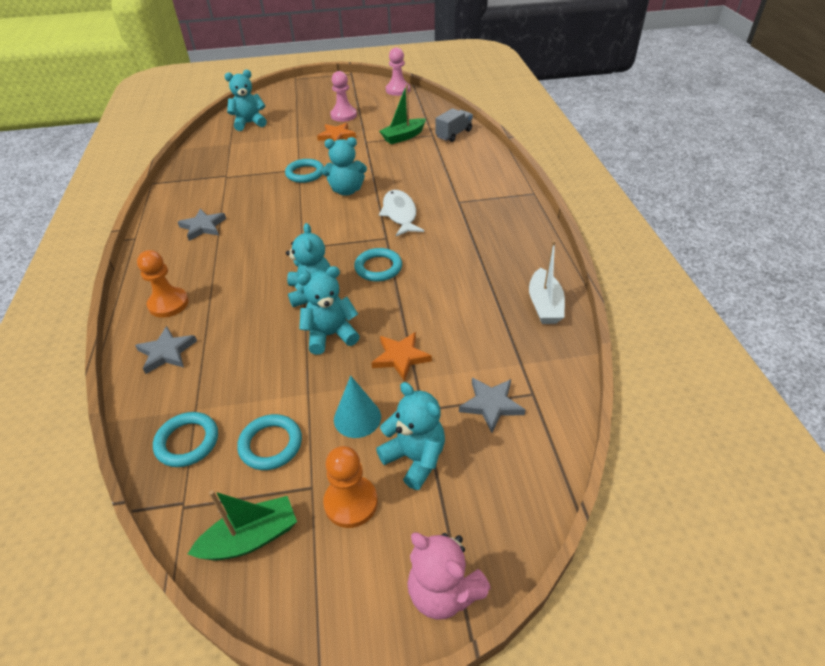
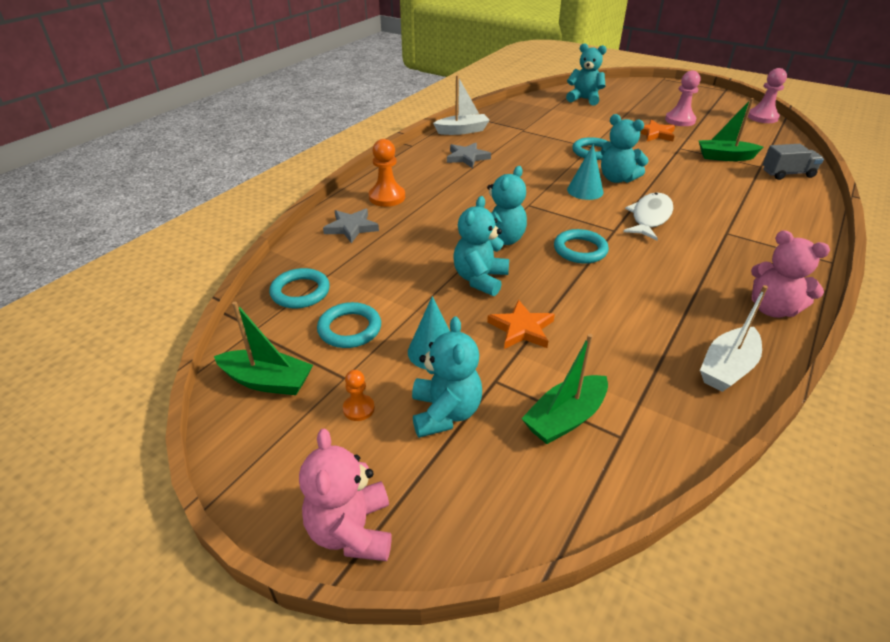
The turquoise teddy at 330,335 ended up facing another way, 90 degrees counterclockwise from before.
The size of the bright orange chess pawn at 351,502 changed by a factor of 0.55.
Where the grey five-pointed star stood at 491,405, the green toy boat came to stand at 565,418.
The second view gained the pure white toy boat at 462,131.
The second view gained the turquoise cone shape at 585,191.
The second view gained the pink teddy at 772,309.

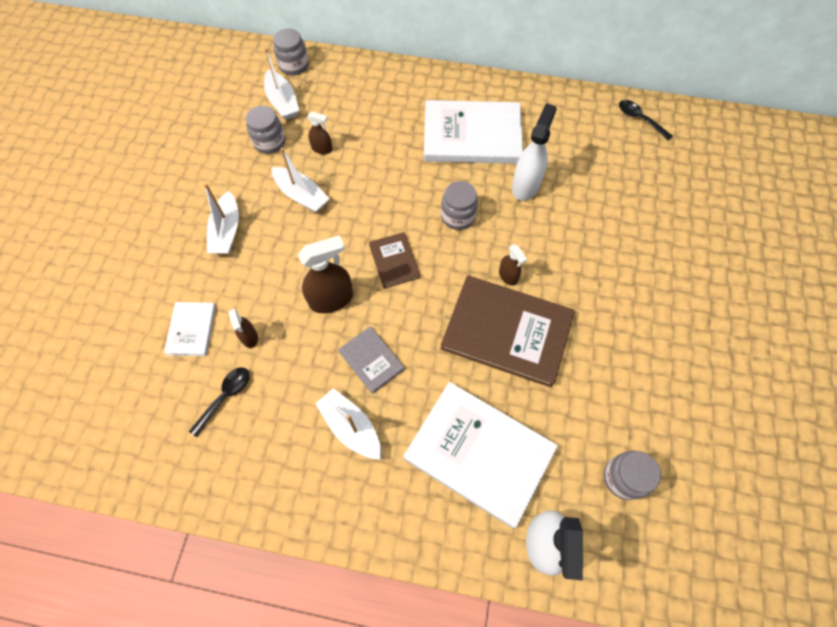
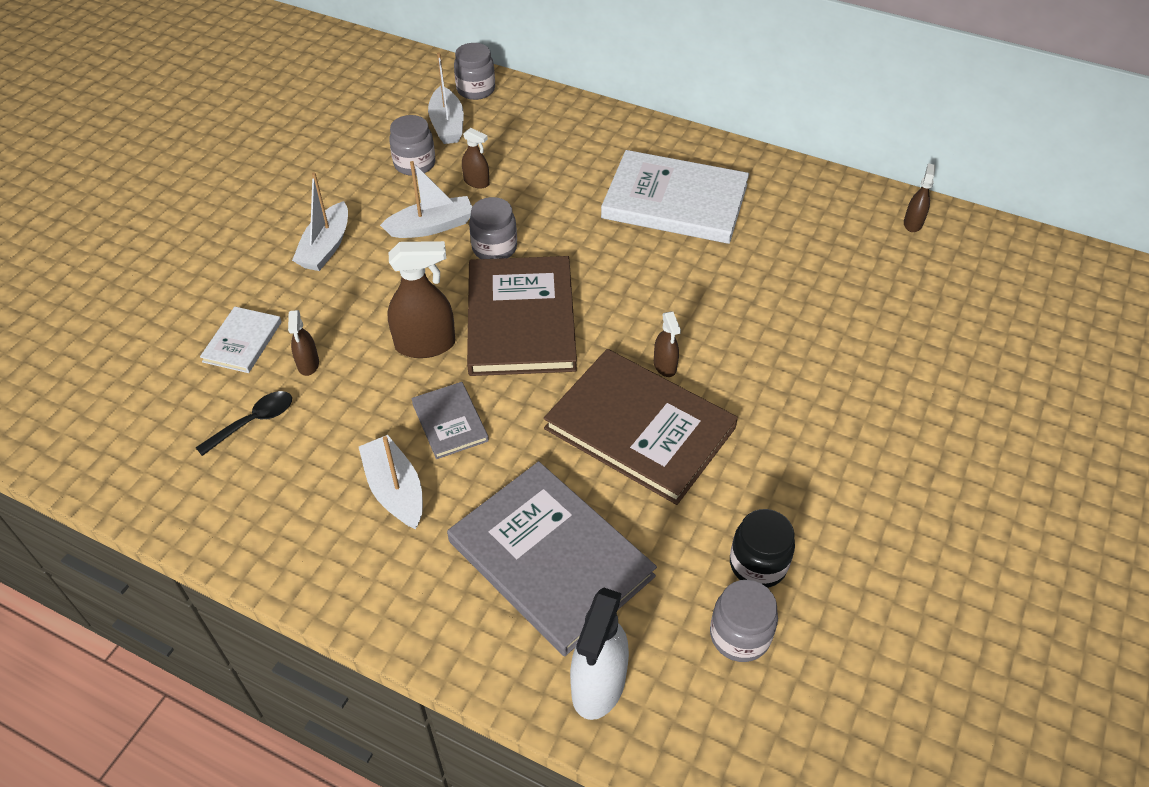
The pure white toy boat at 301,195 ended up facing another way, 75 degrees counterclockwise from before.
The size of the russet book at 394,261 changed by a factor of 2.05.
What was the pure white book at 479,453 turned into the grey book at 551,558.
The grey preserve jar ended up elsewhere, having gone from 458,216 to 494,248.
The second view lost the pure white spray cleaner at 525,185.
Where the ebony spoon stood at 639,119, the russet spray cleaner came to stand at 913,223.
The second view gained the ebony preserve jar at 758,564.

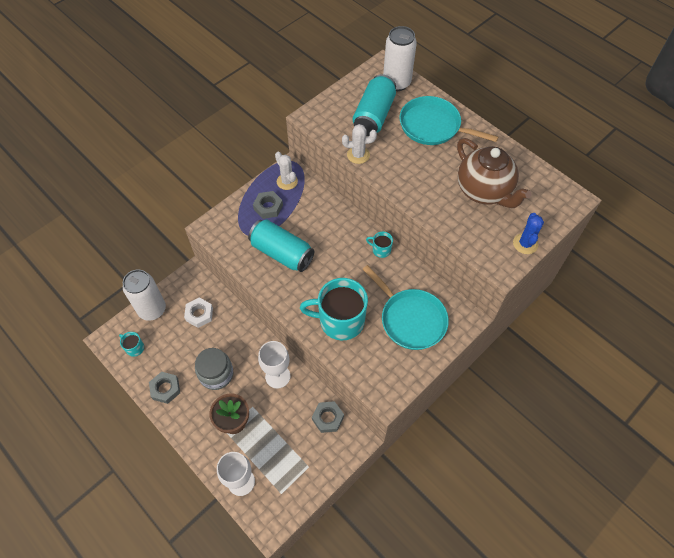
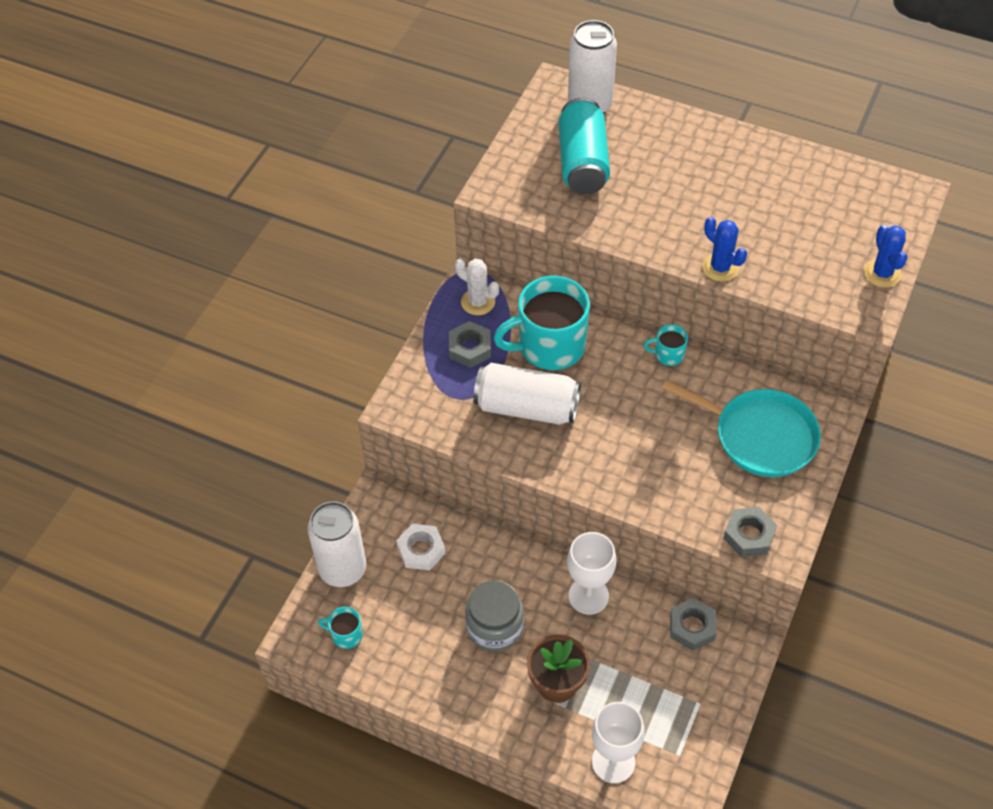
The grey hex nut ended up elsewhere, having gone from 165,389 to 749,535.
What was the turquoise tin at 282,253 turned into the pure white tin at 527,407.
The turquoise tea mug ended up elsewhere, having gone from 340,320 to 549,346.
The second view lost the pure white cactus at 358,155.
The second view lost the turquoise frying pan at 433,126.
The second view lost the russet tea pot at 484,191.
The second view gained the royal blue cactus at 720,267.

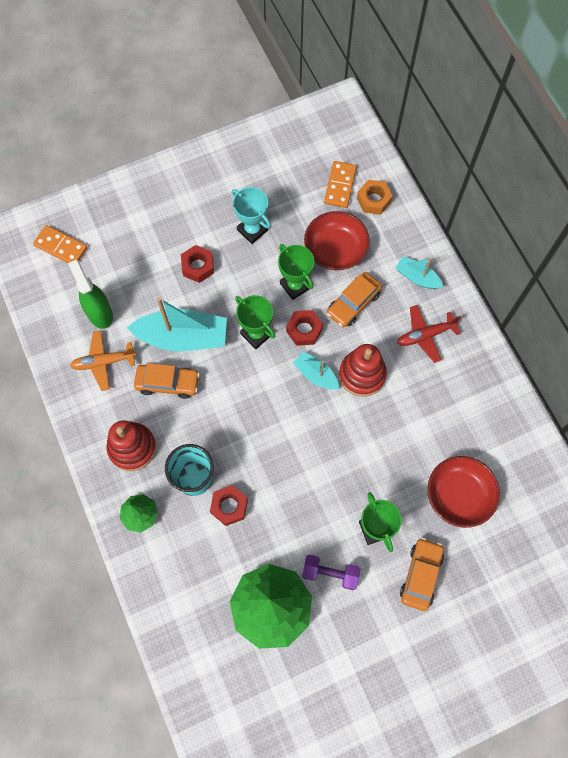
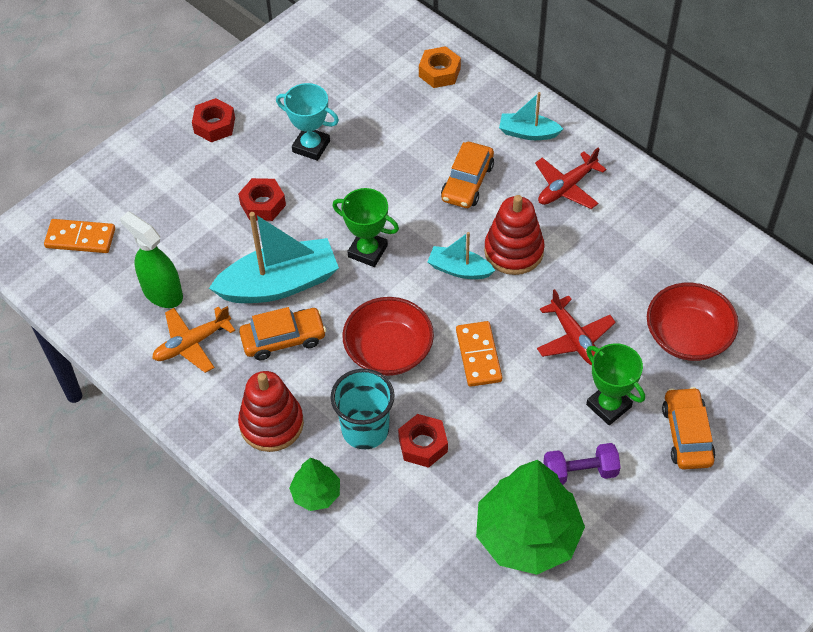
The second view lost the green trophy at 295,285.
The scarlet hex nut ended up elsewhere, having gone from 304,330 to 214,125.
The scarlet deep dish ended up elsewhere, having gone from 335,250 to 388,350.
The bright orange domino tile ended up elsewhere, having gone from 340,186 to 478,355.
The second view gained the scarlet aeroplane at 574,339.

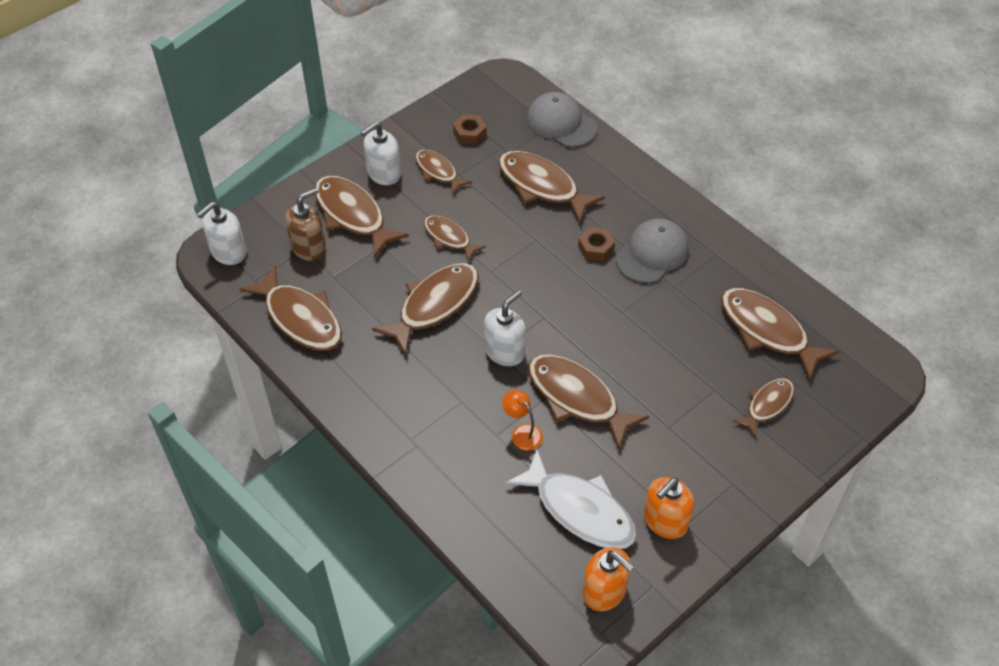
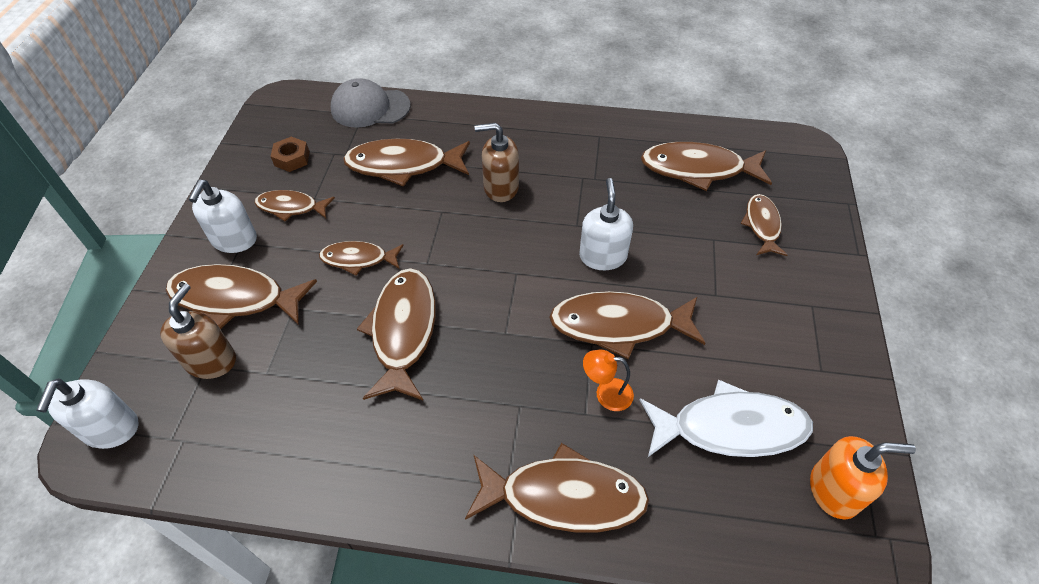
The russet toy fish ended up elsewhere, having gone from 300,318 to 563,496.
The pure white soap pump ended up elsewhere, having gone from 505,351 to 602,256.
Where the russet hex nut stood at 596,248, the russet soap pump came to stand at 500,187.
The second view lost the grey baseball cap at 652,253.
The second view lost the bright orange soap pump at 665,521.

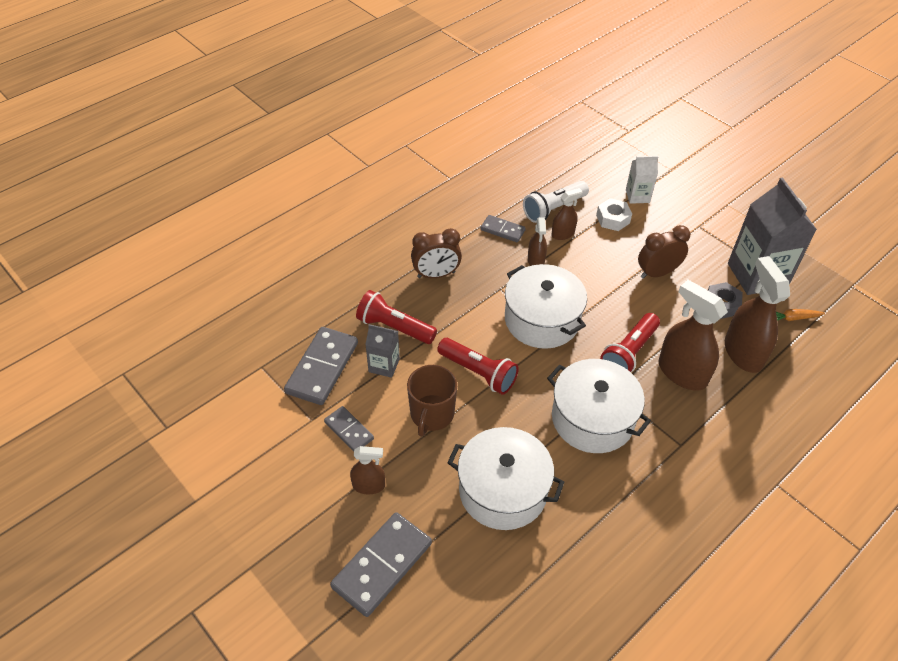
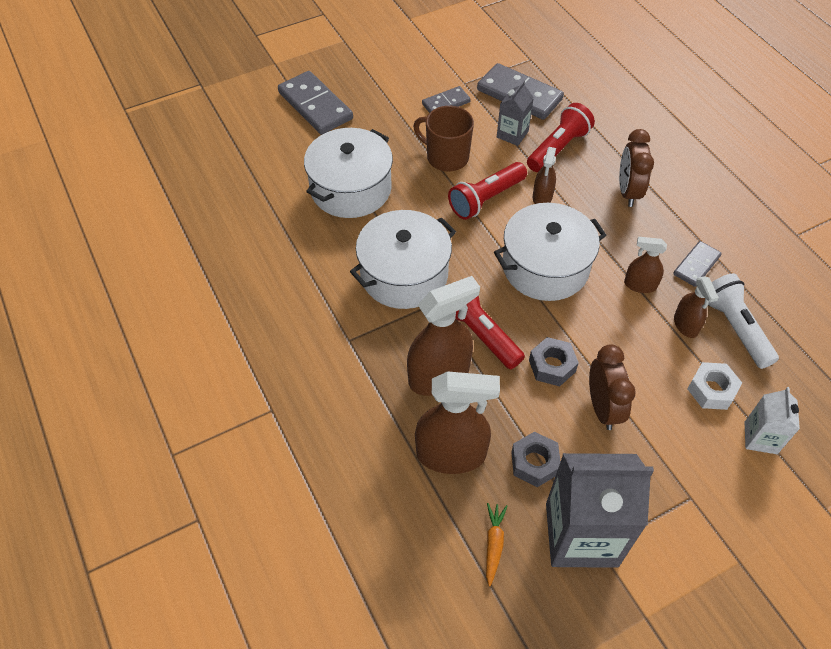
The russet spray cleaner ended up elsewhere, having gone from 369,485 to 542,197.
The second view gained the grey hex nut at 552,366.

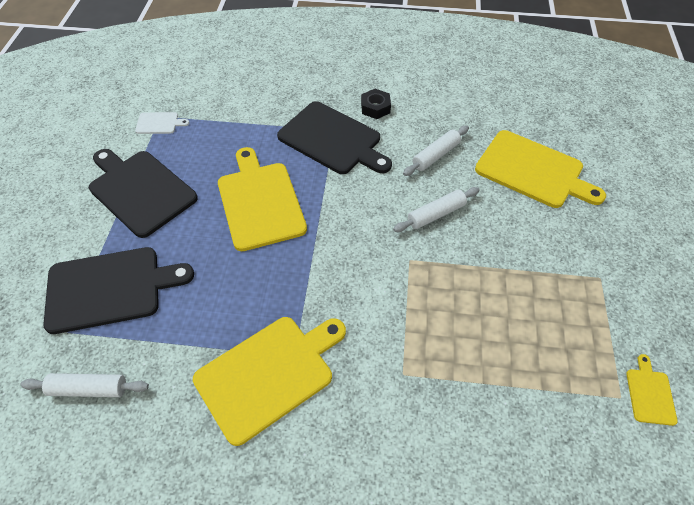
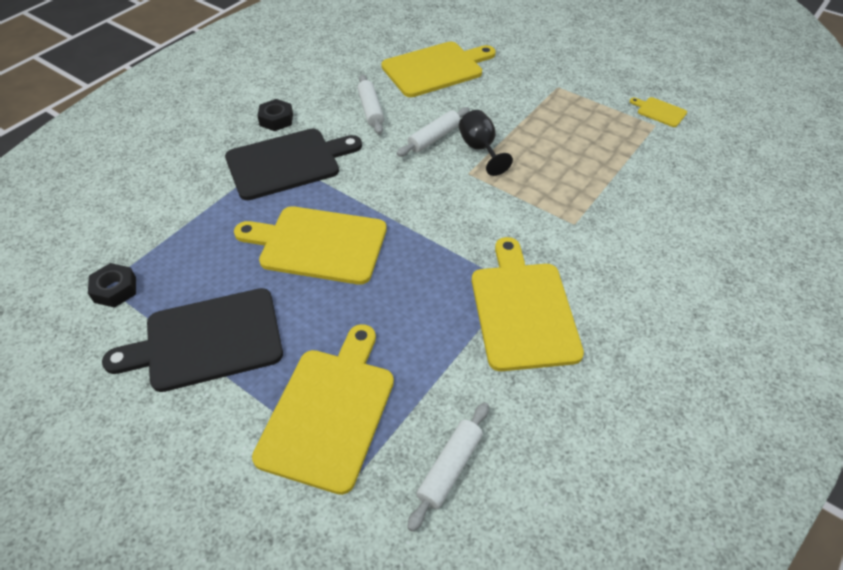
What was the ebony bread board at 110,288 turned into the bright yellow bread board at 329,411.
Where the pure white bread board stood at 159,123, the ebony hex nut came to stand at 115,289.
The pure white rolling pin at 436,214 ended up facing another way, 45 degrees clockwise from before.
The second view gained the ebony wine glass at 480,149.

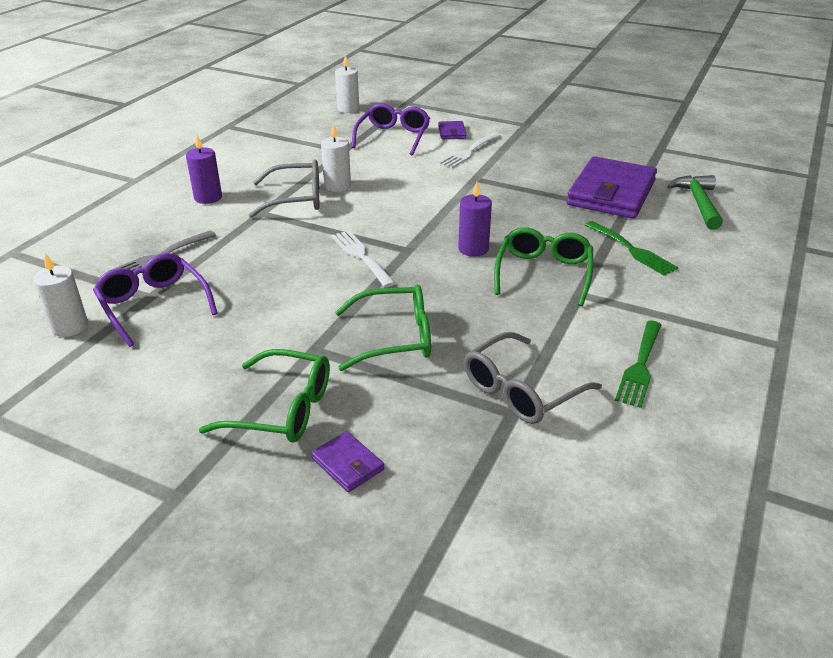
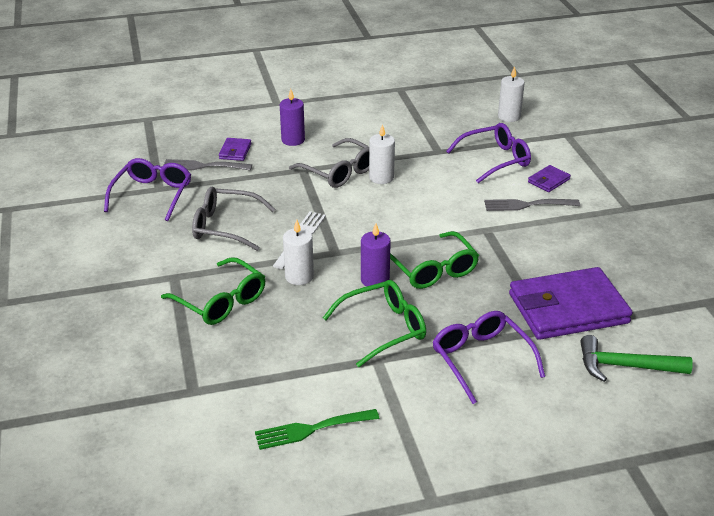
The pure white pillar candle ended up elsewhere, having gone from 70,326 to 299,276.
The green spectacles ended up elsewhere, having gone from 282,409 to 432,269.
The royal purple card wallet ended up elsewhere, having gone from 347,464 to 235,151.
What was the pure white dinner fork at 469,152 turned into the grey dinner fork at 527,205.
The grey spectacles ended up elsewhere, having gone from 521,390 to 225,226.
Where the green dinner fork stood at 632,250, the royal purple spectacles came to stand at 481,359.
The green hammer at 698,203 ended up facing another way, 135 degrees counterclockwise from before.

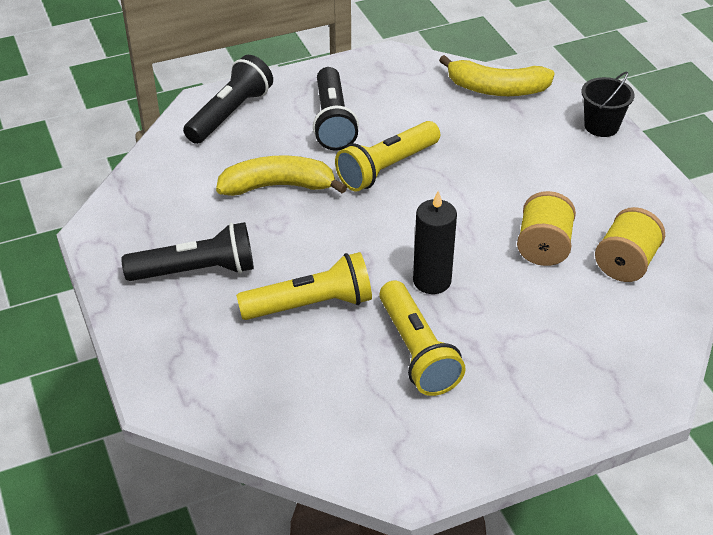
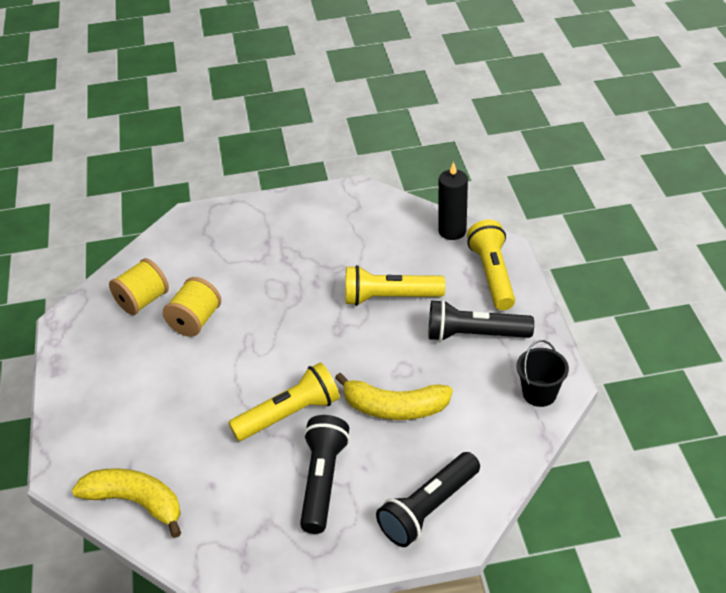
The bright yellow flashlight ended up elsewhere, having gone from 416,352 to 492,275.
The ebony pillar candle ended up elsewhere, having gone from 432,281 to 452,231.
The ebony bucket ended up elsewhere, having gone from 601,126 to 539,393.

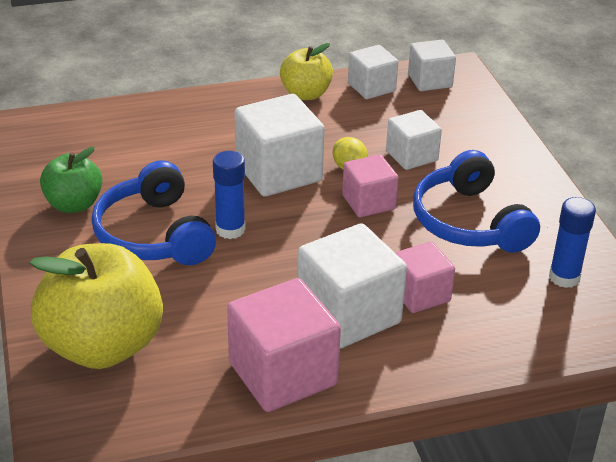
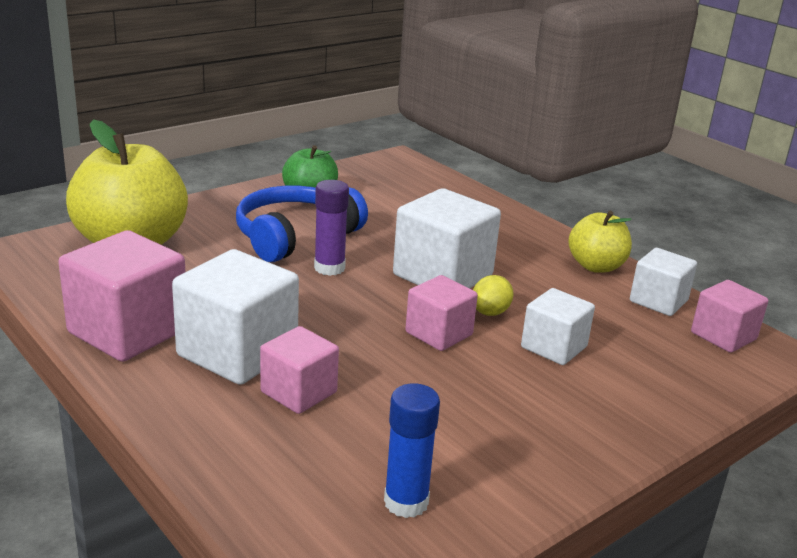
What was the royal blue glue at 230,229 turned into the royal purple glue at 329,268.
What was the pure white solid cube at 430,81 turned into the pink solid cube at 723,336.
The second view lost the royal blue headphones at 469,222.

